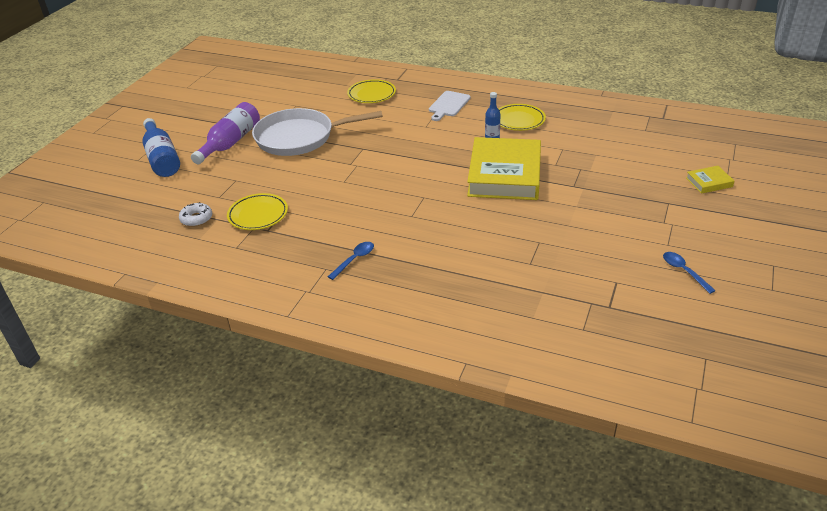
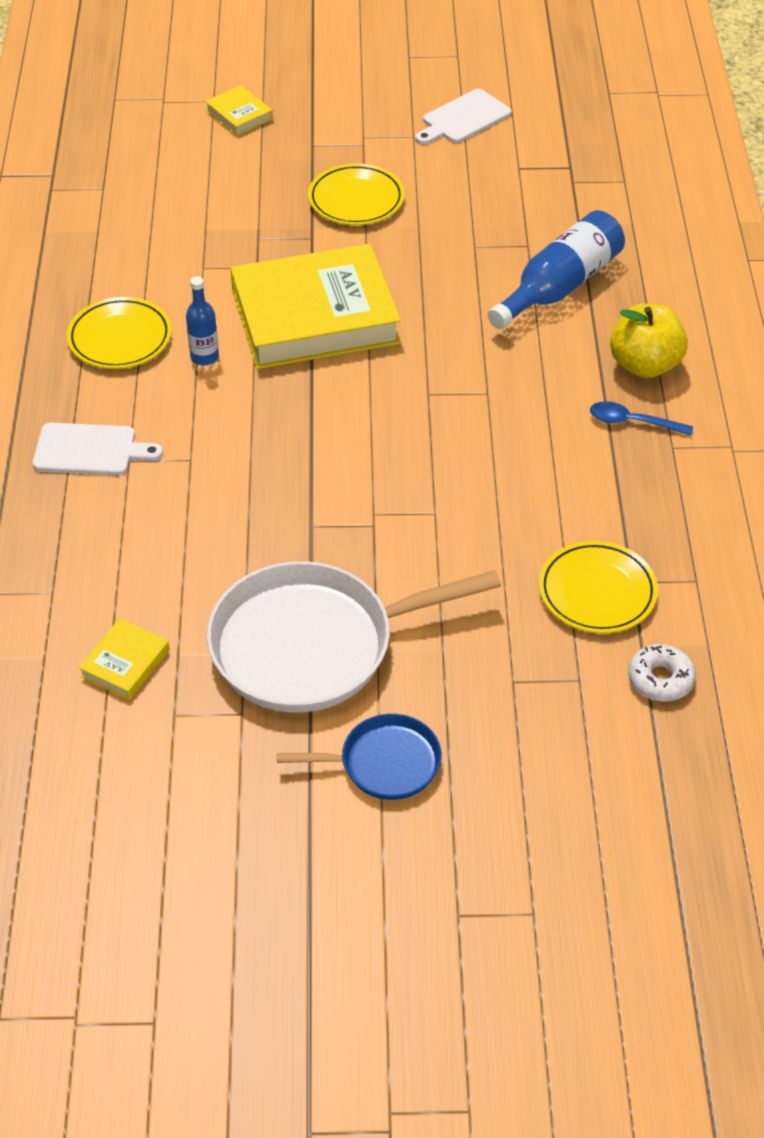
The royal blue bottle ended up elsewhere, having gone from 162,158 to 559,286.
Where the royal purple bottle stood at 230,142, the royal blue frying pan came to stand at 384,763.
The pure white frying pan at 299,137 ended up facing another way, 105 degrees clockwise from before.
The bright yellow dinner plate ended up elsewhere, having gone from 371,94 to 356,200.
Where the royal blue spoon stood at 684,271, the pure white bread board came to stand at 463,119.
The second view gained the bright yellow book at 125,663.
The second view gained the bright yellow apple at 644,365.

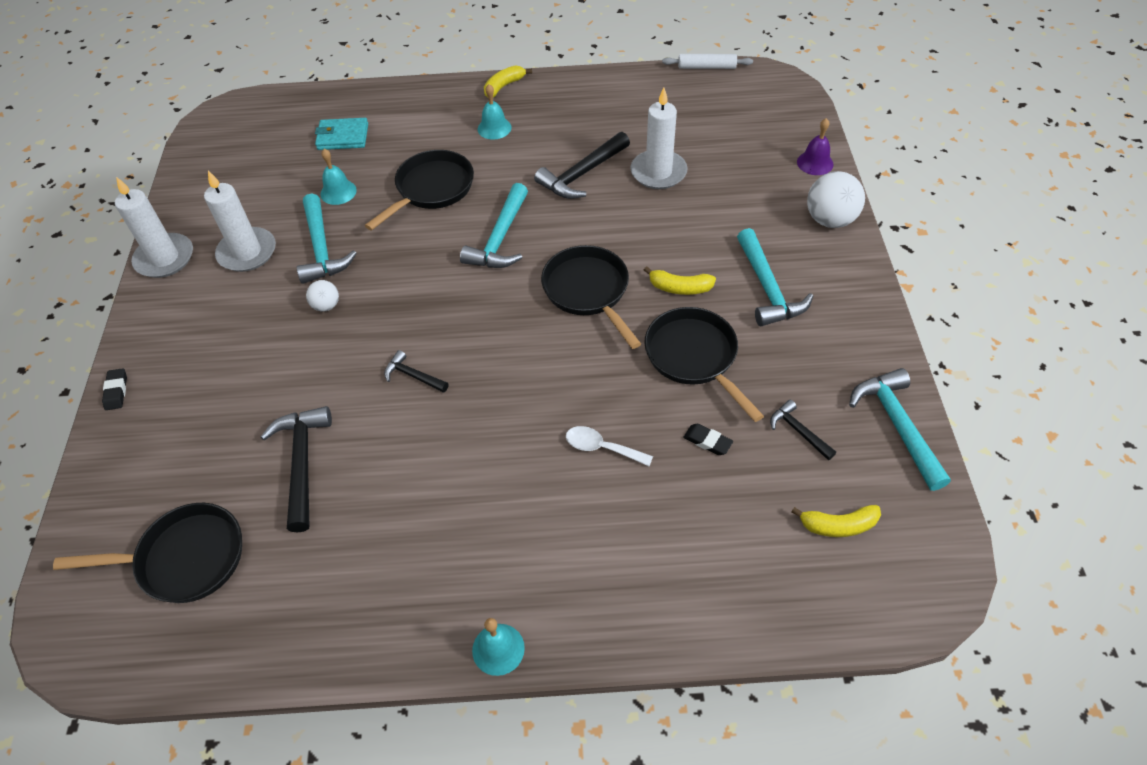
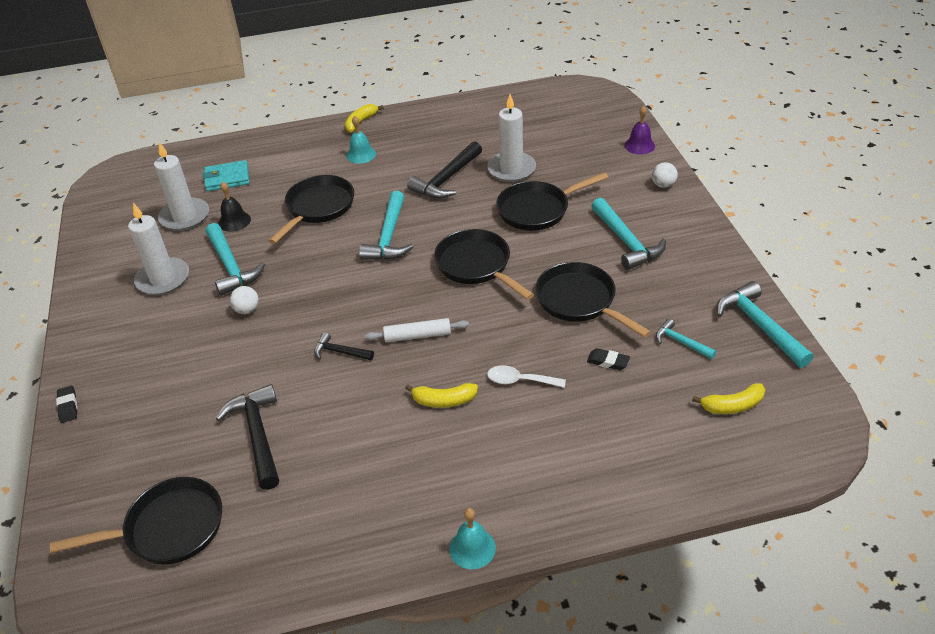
The pure white pillar candle ended up elsewhere, having gone from 165,258 to 185,217.
What was the turquoise hand bell at 338,192 turned into the ebony hand bell at 234,221.
The bright yellow toy banana ended up elsewhere, having gone from 680,288 to 444,400.
The pure white rolling pin ended up elsewhere, having gone from 706,67 to 417,336.
What was the ebony hammer at 798,431 turned into the turquoise hammer at 681,342.
The size of the pure white play ball at 830,220 changed by a factor of 0.55.
The second view gained the ebony frying pan at 537,210.

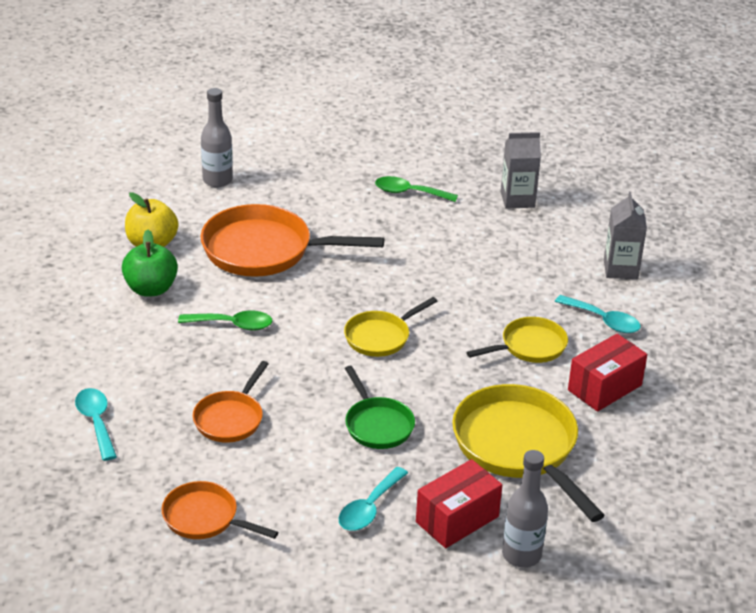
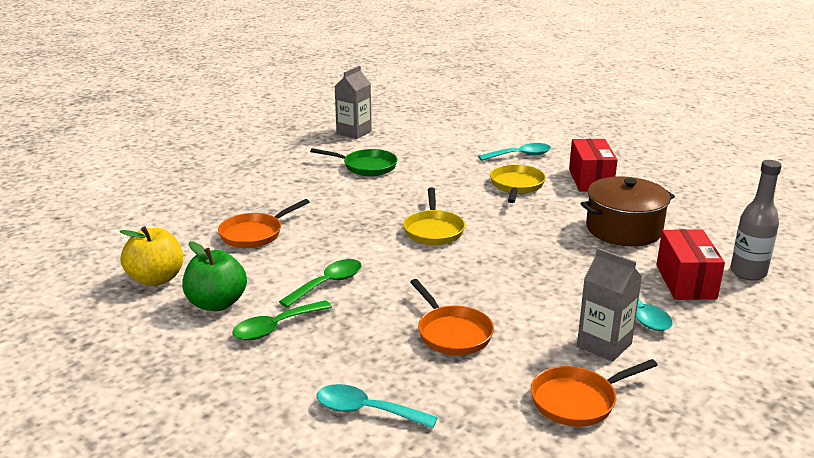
The second view lost the grey bottle at 217,180.
The size of the bright orange frying pan at 264,250 changed by a factor of 0.56.
The green frying pan ended up elsewhere, having gone from 377,425 to 366,167.
The green spoon ended up elsewhere, having gone from 409,193 to 275,327.
Where the bright yellow frying pan stood at 519,447, the russet stockpot came to stand at 624,229.
The grey milk carton ended up elsewhere, having gone from 620,269 to 604,345.

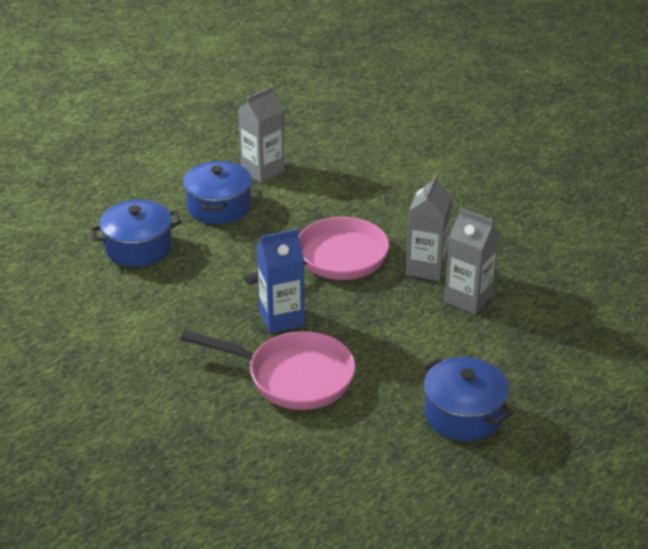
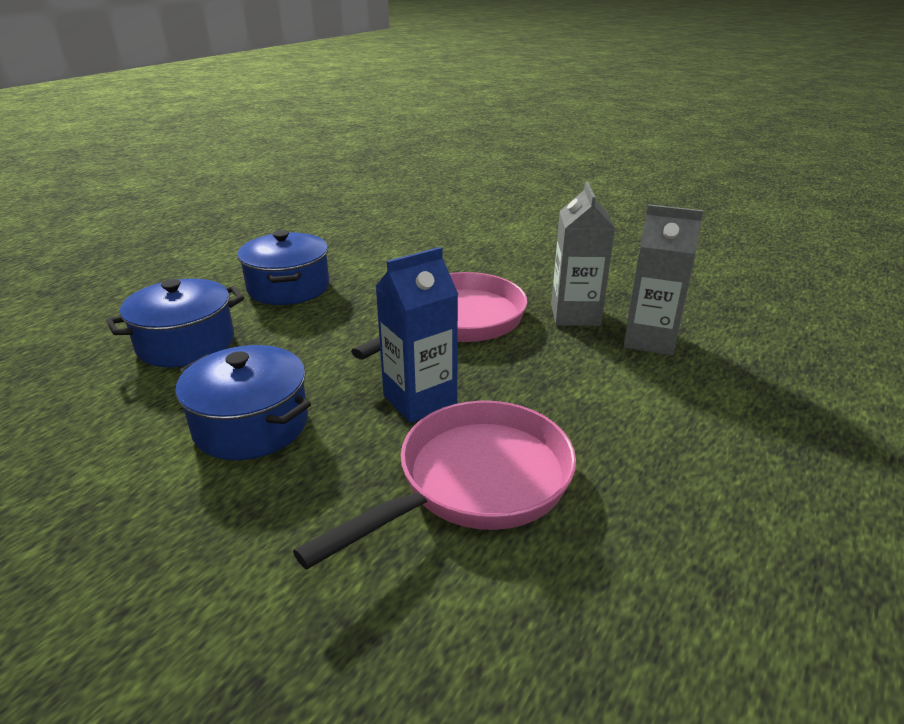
The pink frying pan at 293,377 ended up facing another way, 45 degrees counterclockwise from before.
The second view lost the grey milk carton at 262,171.
The royal blue stockpot ended up elsewhere, having gone from 463,414 to 251,425.

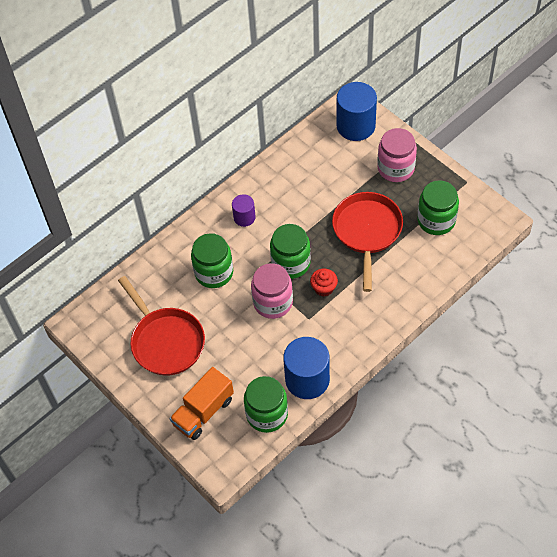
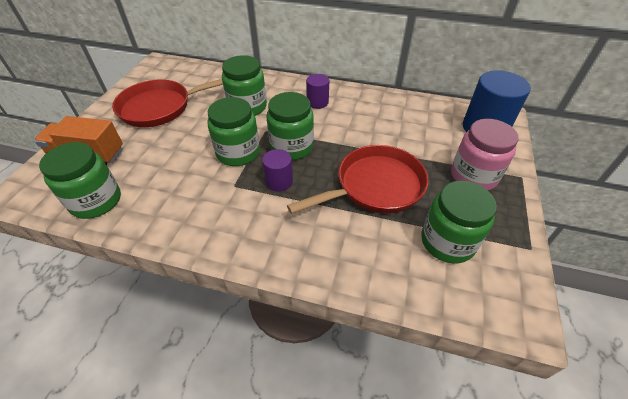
The scarlet frying pan at 165,341 ended up facing another way, 45 degrees clockwise from before.
What was the pink preserve jar at 273,302 turned into the green preserve jar at 238,153.
The second view lost the royal blue cylinder shape at 307,379.
Where the scarlet muffin stood at 324,288, the royal purple cylinder shape came to stand at 279,181.

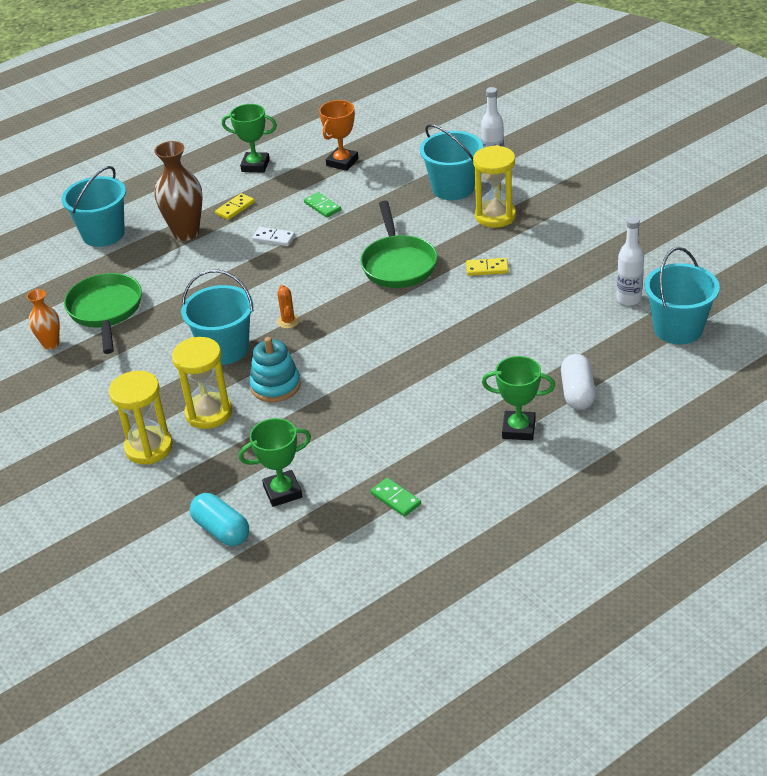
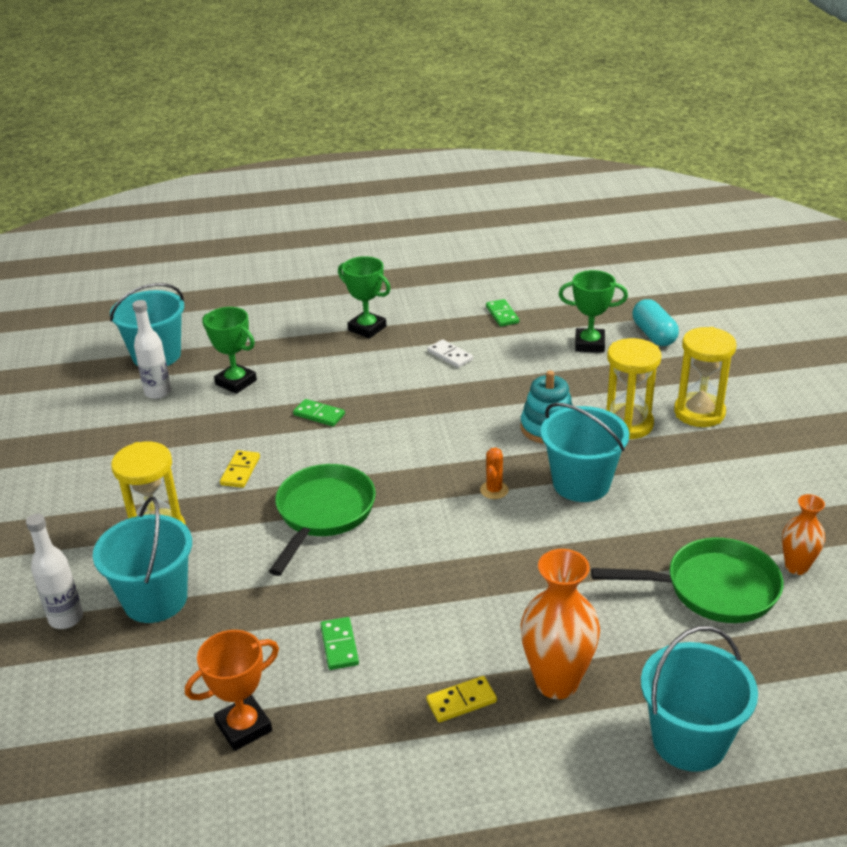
The green frying pan at 106,311 ended up facing another way, 105 degrees counterclockwise from before.
What was the russet flower vase at 186,233 turned into the bright orange flower vase at 557,682.
The green trophy ended up elsewhere, having gone from 255,165 to 236,382.
The pure white domino tile ended up elsewhere, having gone from 274,238 to 450,355.
The bright yellow domino tile at 487,269 ended up facing another way, 75 degrees clockwise from before.
The second view lost the pure white pill shape at 577,393.
The second view gained the green domino tile at 319,415.

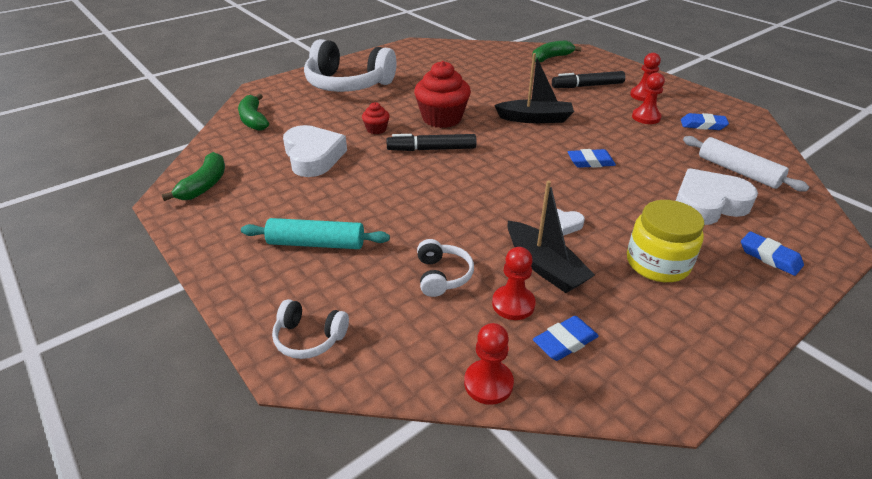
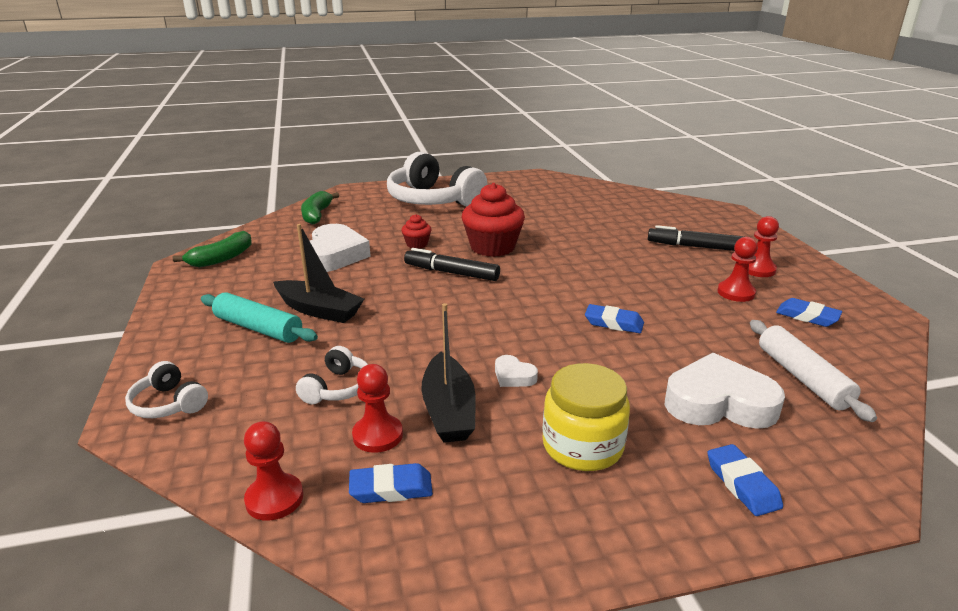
The ebony toy boat ended up elsewhere, having gone from 535,119 to 319,310.
The second view lost the green toy banana at 551,58.

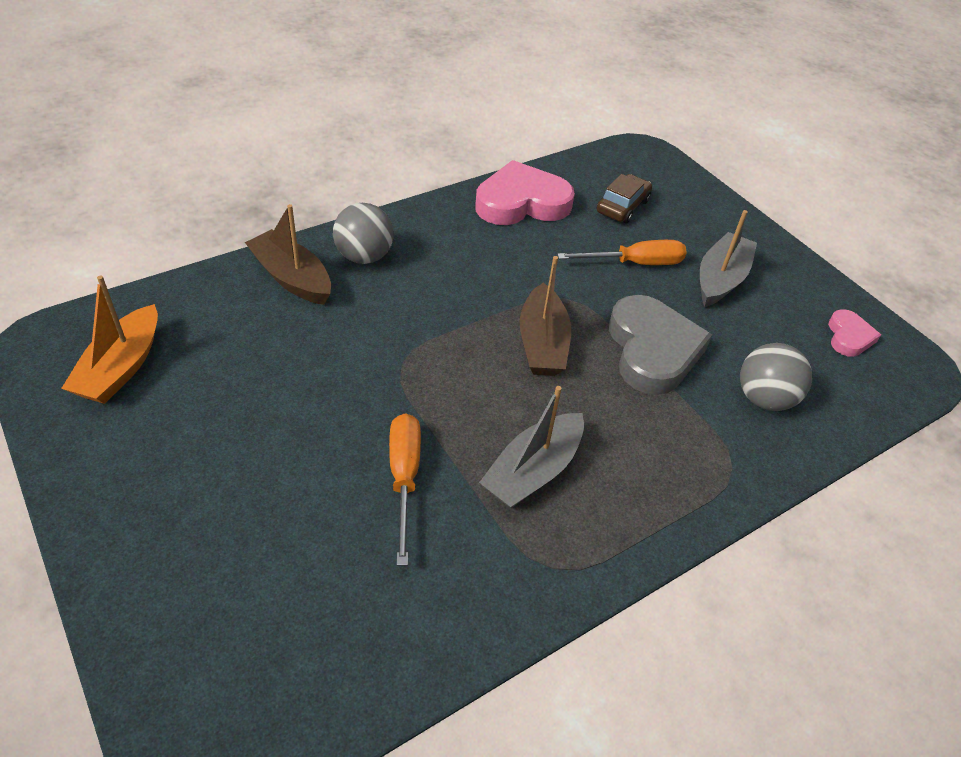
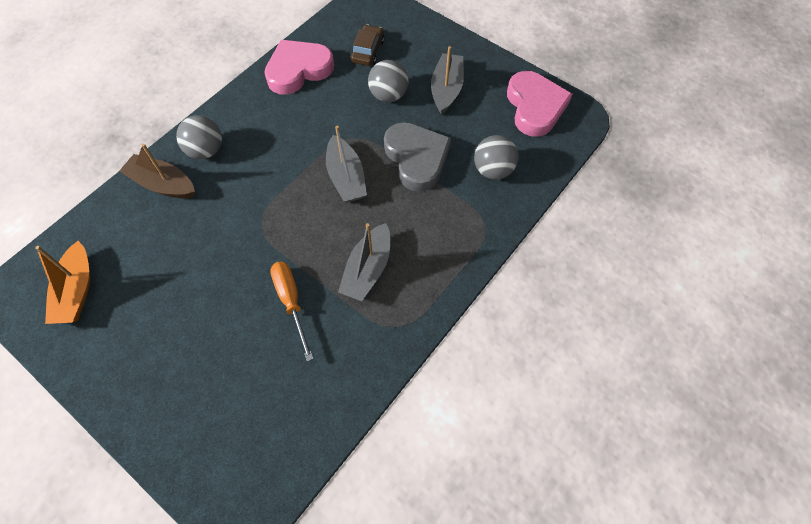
What was the russet toy boat at 542,343 turned into the grey toy boat at 346,177.
Where the bright orange hand screwdriver stood at 635,263, the grey play ball came to stand at 388,95.
The size of the pink heart at 849,337 changed by a factor of 1.97.

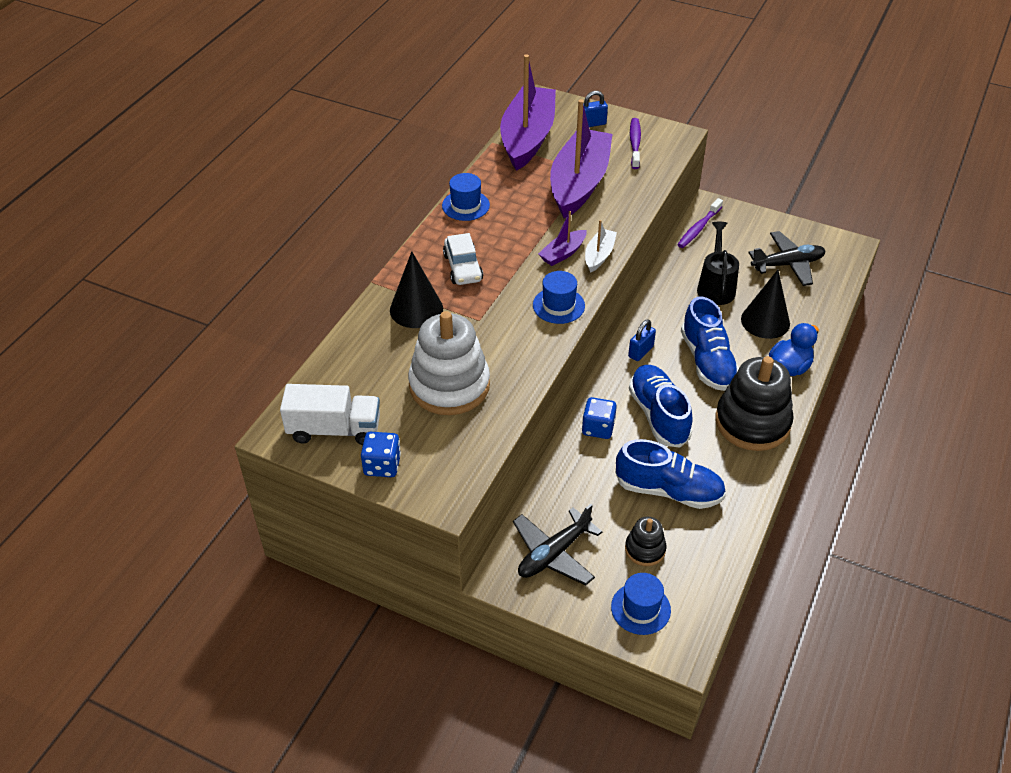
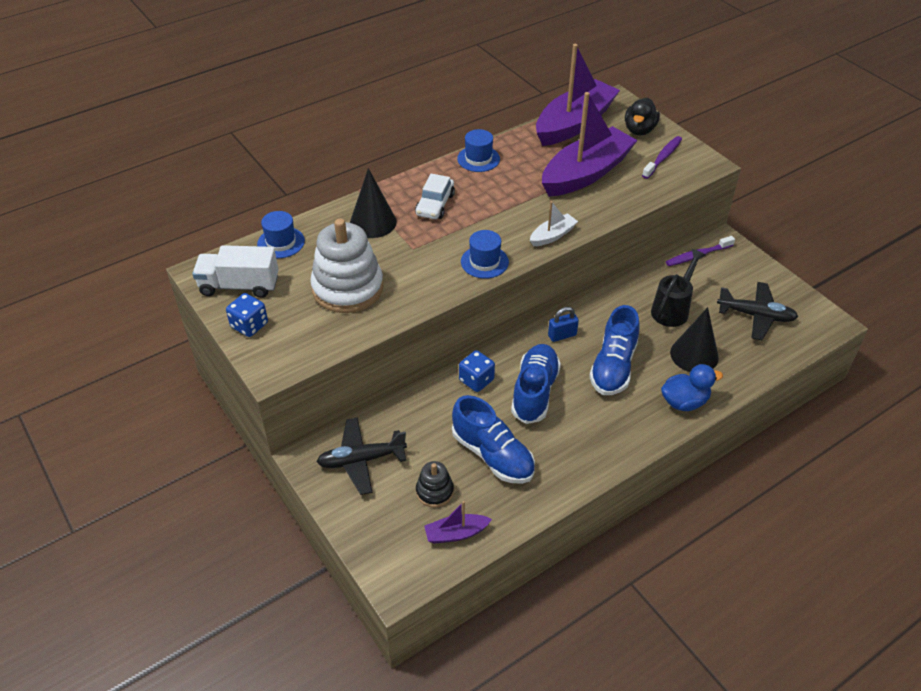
The pure white toy truck at 334,430 ended up facing another way, 150 degrees clockwise from before.
The royal purple toy boat ended up elsewhere, having gone from 563,253 to 456,533.
Where the royal blue small lock stood at 592,124, the ebony rubber duck came to stand at 639,130.
The royal blue hat ended up elsewhere, having gone from 640,608 to 281,242.
The second view lost the ebony ring stacker at 752,422.

